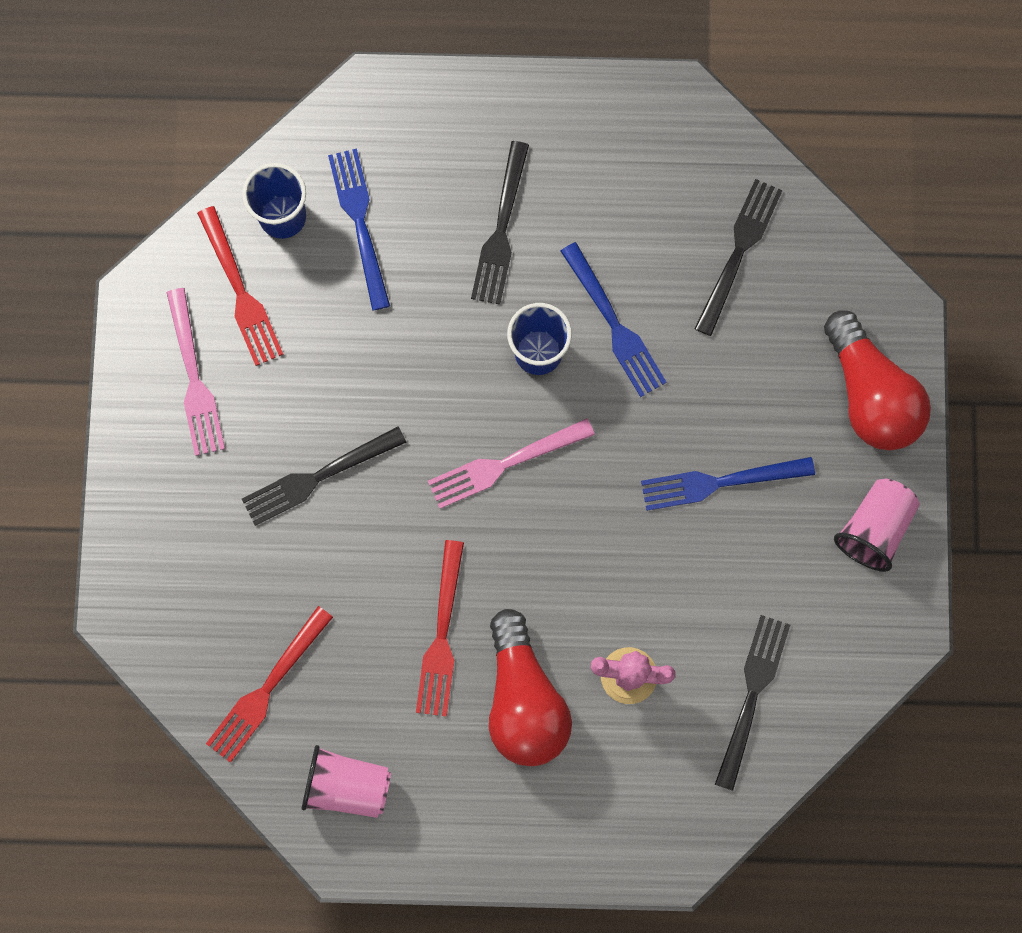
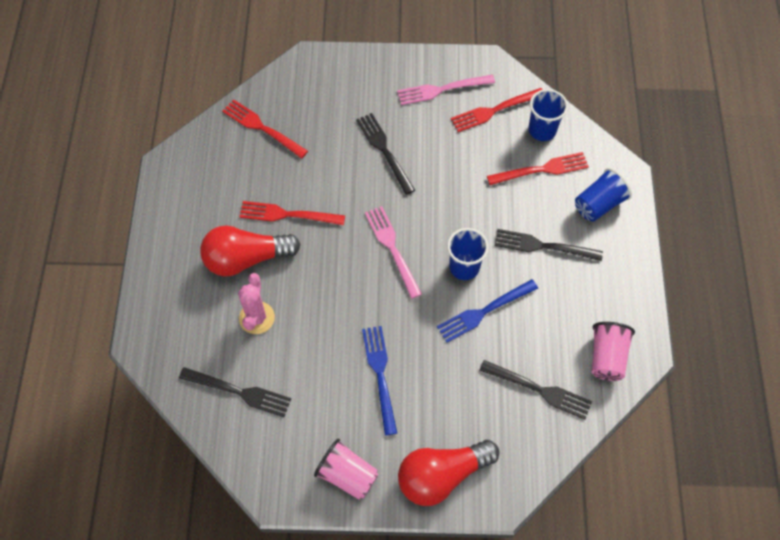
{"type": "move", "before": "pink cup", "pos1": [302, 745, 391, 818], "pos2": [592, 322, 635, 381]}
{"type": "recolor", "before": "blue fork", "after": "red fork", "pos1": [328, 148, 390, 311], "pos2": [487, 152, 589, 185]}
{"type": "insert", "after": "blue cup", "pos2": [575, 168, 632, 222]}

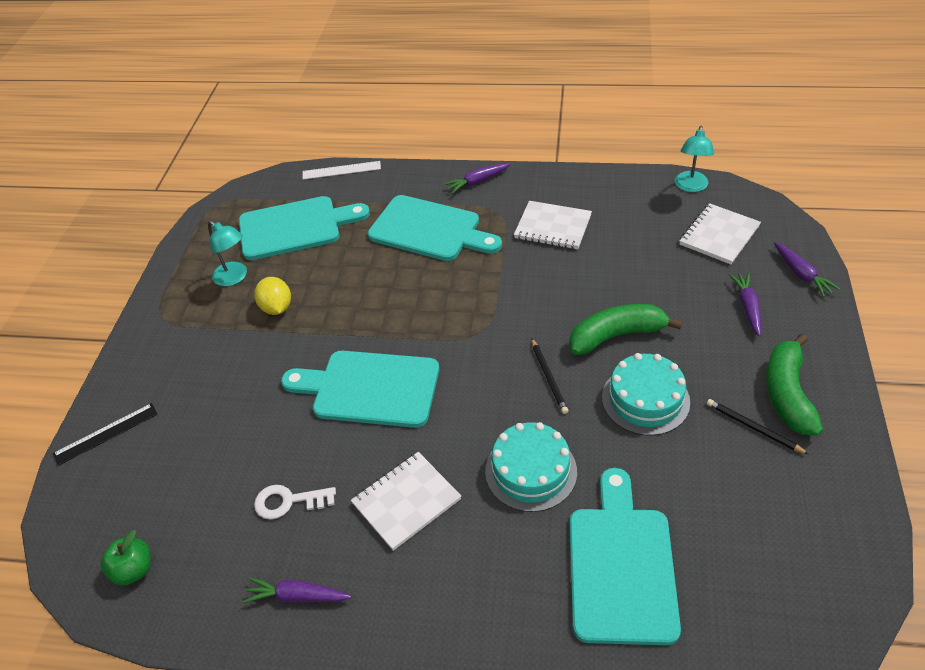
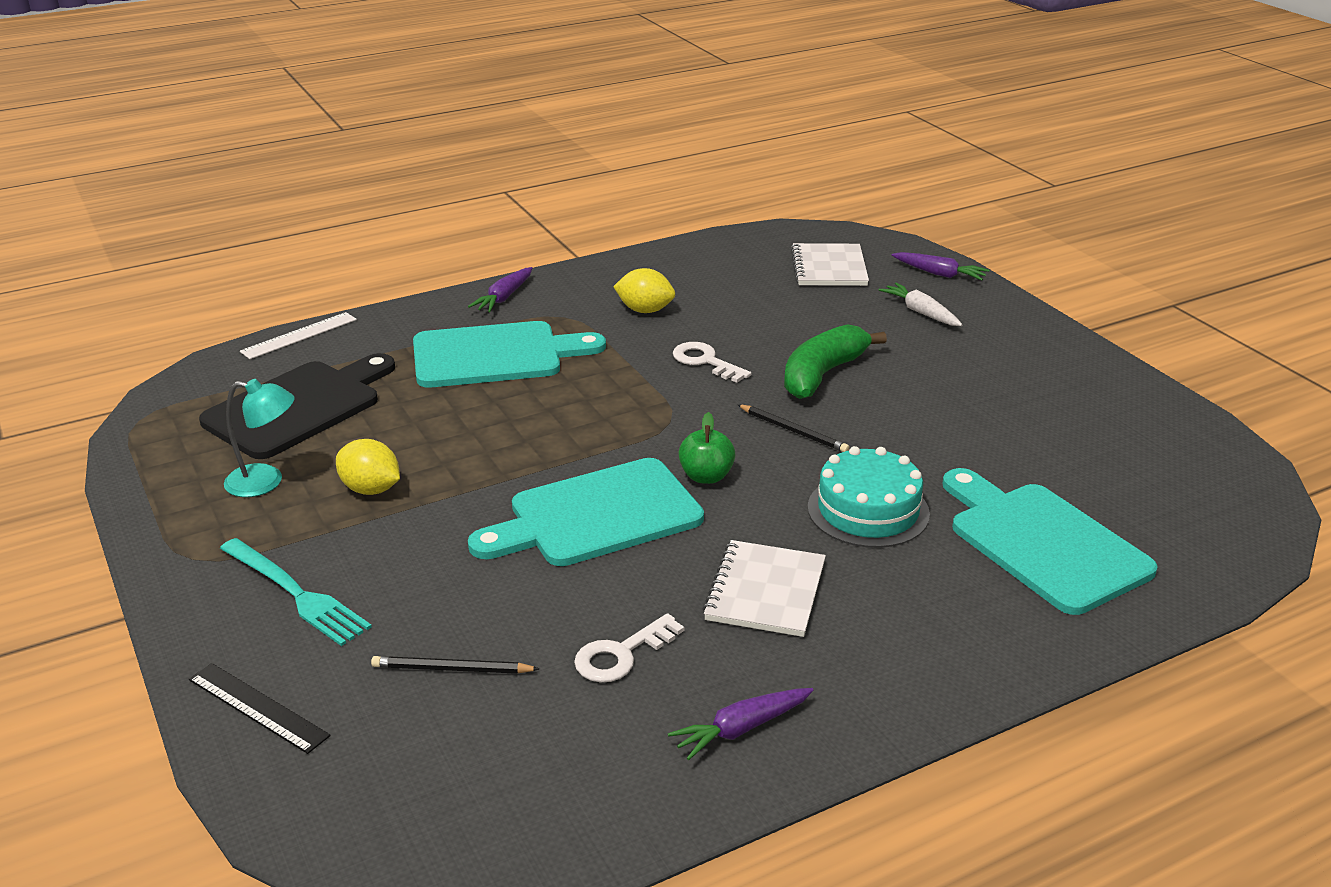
{"type": "rotate", "before": "black ruler", "pos1": [53, 403, 158, 466], "pos2": [189, 663, 331, 754], "turn": -75}
{"type": "move", "before": "green apple", "pos1": [101, 530, 151, 586], "pos2": [679, 412, 736, 484]}
{"type": "recolor", "before": "turquoise cutting board", "after": "black cutting board", "pos1": [239, 196, 370, 260], "pos2": [199, 353, 395, 459]}
{"type": "replace", "before": "white notebook", "after": "yellow lemon", "pos1": [514, 201, 592, 249], "pos2": [613, 268, 675, 313]}
{"type": "delete", "before": "turquoise cake", "pos1": [602, 353, 690, 436]}
{"type": "delete", "before": "turquoise lamp", "pos1": [675, 126, 714, 192]}
{"type": "move", "before": "black pencil", "pos1": [707, 399, 809, 454], "pos2": [371, 656, 539, 674]}
{"type": "recolor", "before": "purple carrot", "after": "white carrot", "pos1": [729, 272, 761, 337], "pos2": [878, 282, 963, 326]}
{"type": "delete", "before": "green banana", "pos1": [766, 333, 823, 435]}
{"type": "insert", "after": "turquoise fork", "pos2": [220, 538, 372, 646]}
{"type": "insert", "after": "white key", "pos2": [673, 342, 751, 383]}

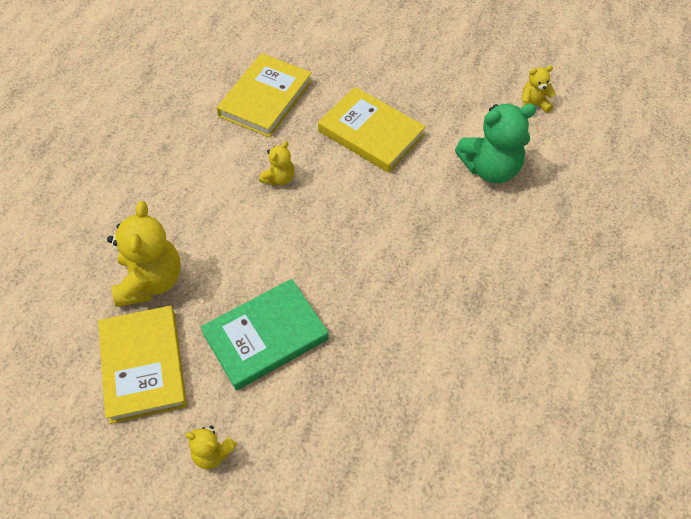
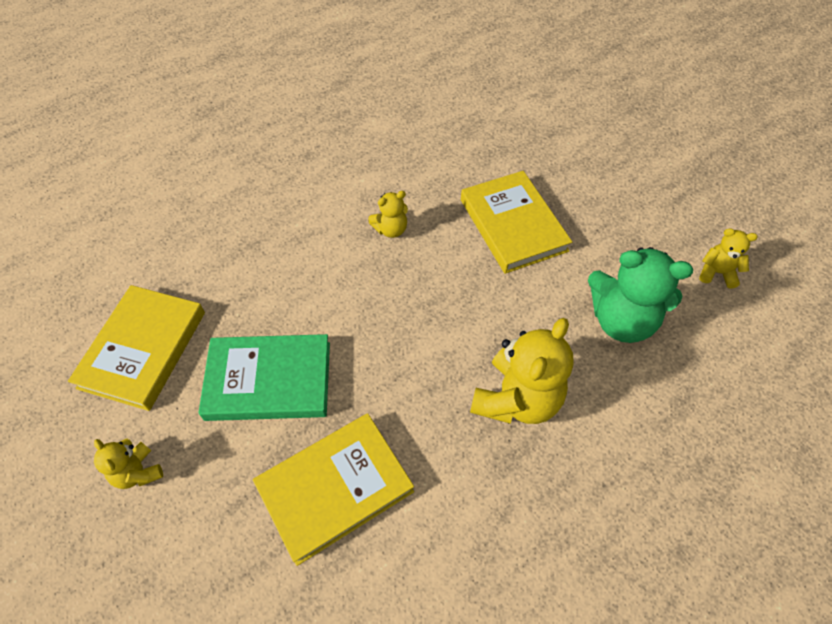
{"type": "move", "before": "yellow teddy bear", "pos1": [107, 201, 181, 307], "pos2": [470, 318, 574, 424]}
{"type": "move", "before": "yellow book", "pos1": [217, 53, 312, 138], "pos2": [253, 413, 414, 566]}

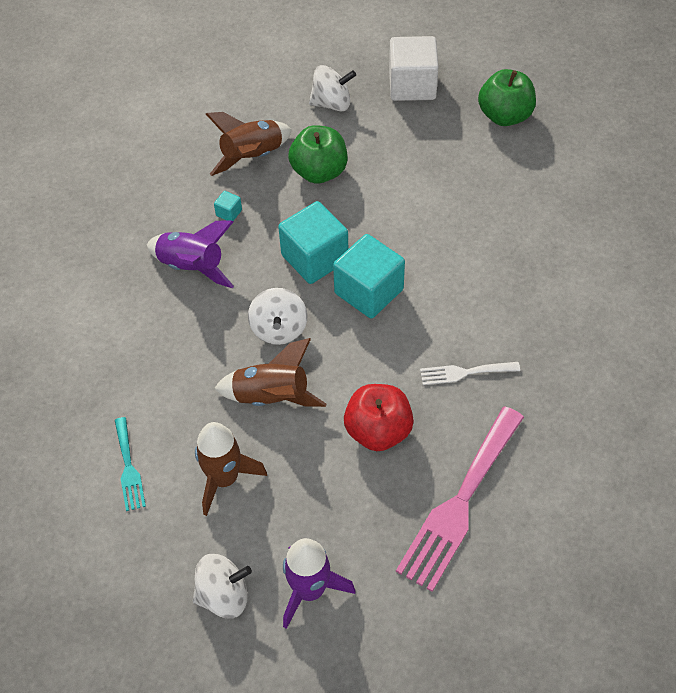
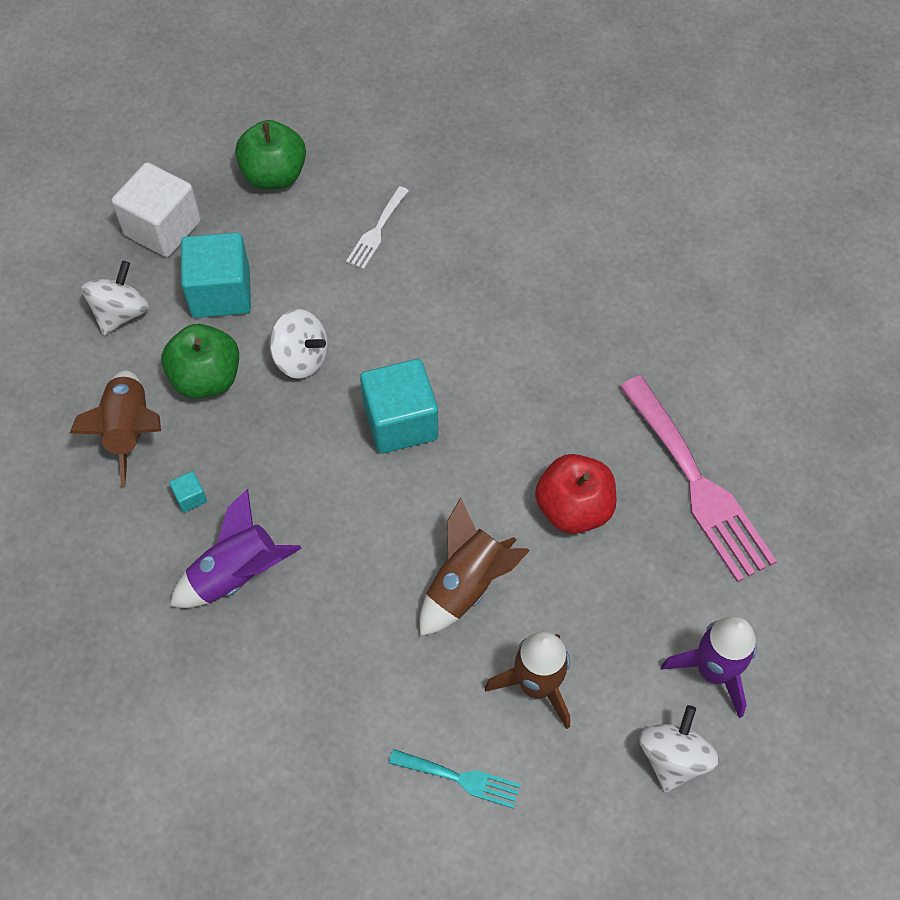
{"type": "move", "before": "white spinning top", "pos1": [248, 288, 307, 345], "pos2": [269, 309, 328, 379]}
{"type": "move", "before": "turquoise cube", "pos1": [278, 201, 348, 284], "pos2": [181, 232, 251, 318]}
{"type": "move", "before": "white fork", "pos1": [420, 362, 520, 385], "pos2": [346, 186, 409, 269]}

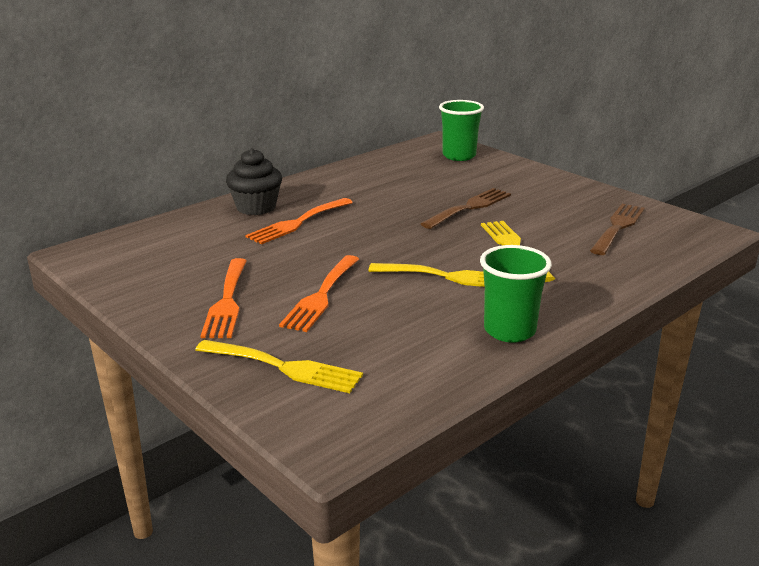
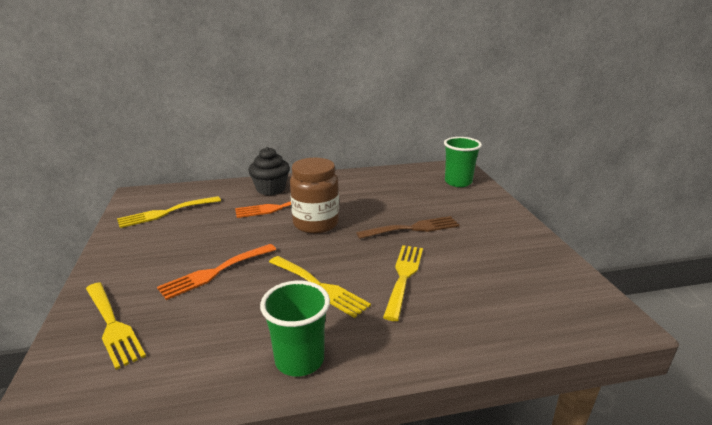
{"type": "delete", "before": "orange fork", "pos1": [201, 258, 247, 338]}
{"type": "delete", "before": "brown fork", "pos1": [590, 204, 645, 255]}
{"type": "insert", "after": "yellow fork", "pos2": [117, 196, 221, 228]}
{"type": "insert", "after": "brown jar", "pos2": [290, 158, 339, 234]}

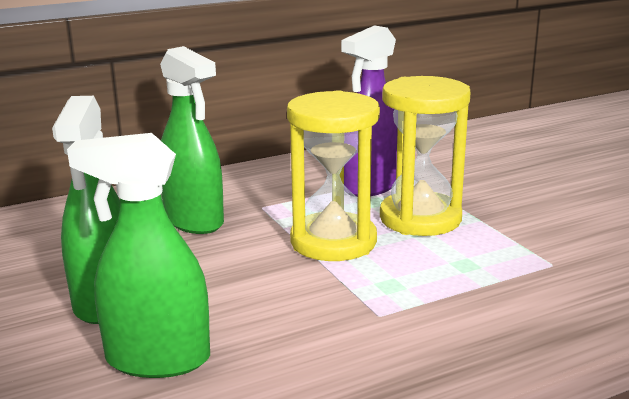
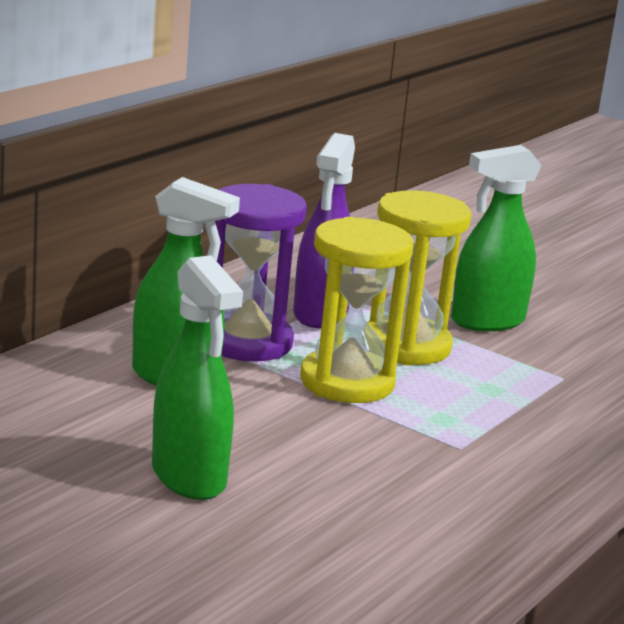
{"type": "move", "before": "green spray bottle", "pos1": [67, 133, 210, 378], "pos2": [451, 145, 542, 331]}
{"type": "insert", "after": "purple hourglass", "pos2": [215, 184, 307, 361]}

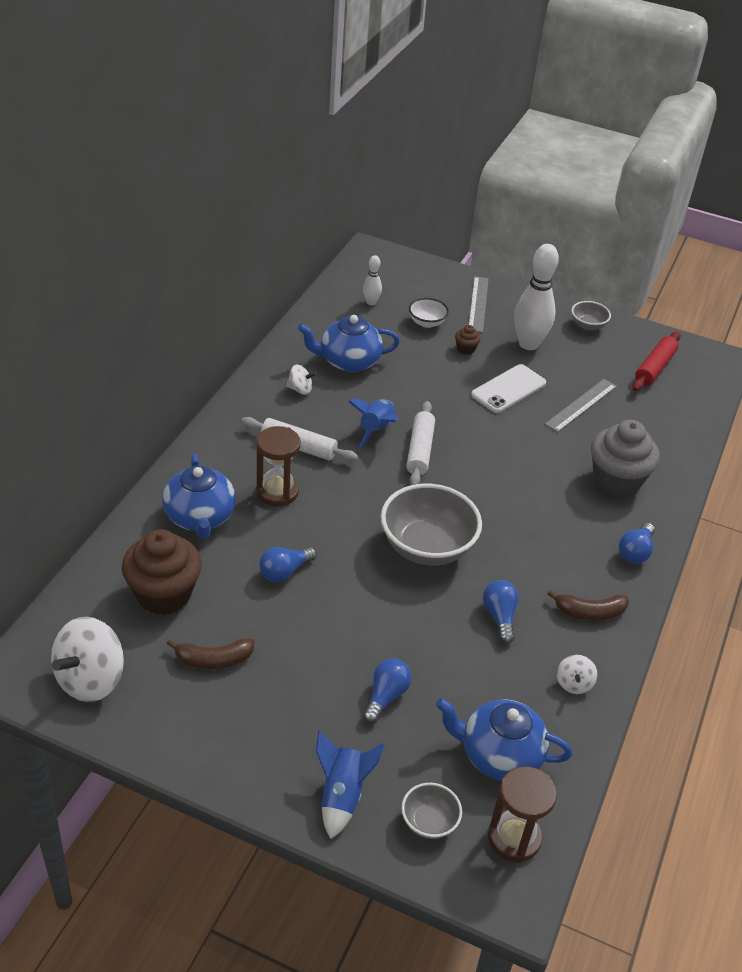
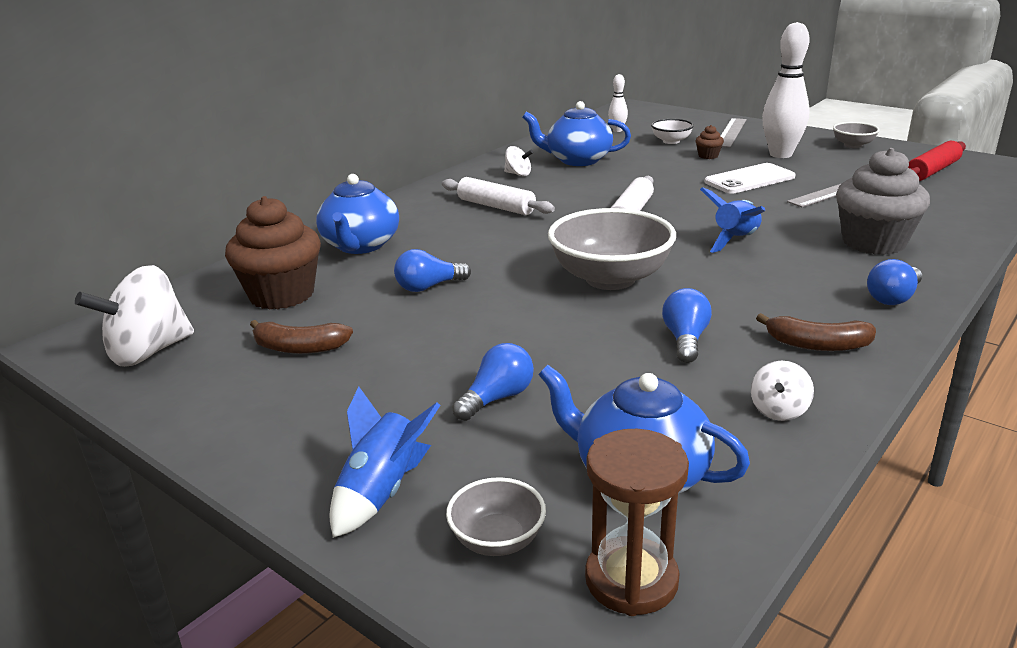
{"type": "delete", "before": "brown hourglass", "pos1": [256, 426, 301, 507]}
{"type": "move", "before": "blue rocket", "pos1": [349, 398, 398, 450], "pos2": [700, 187, 765, 253]}

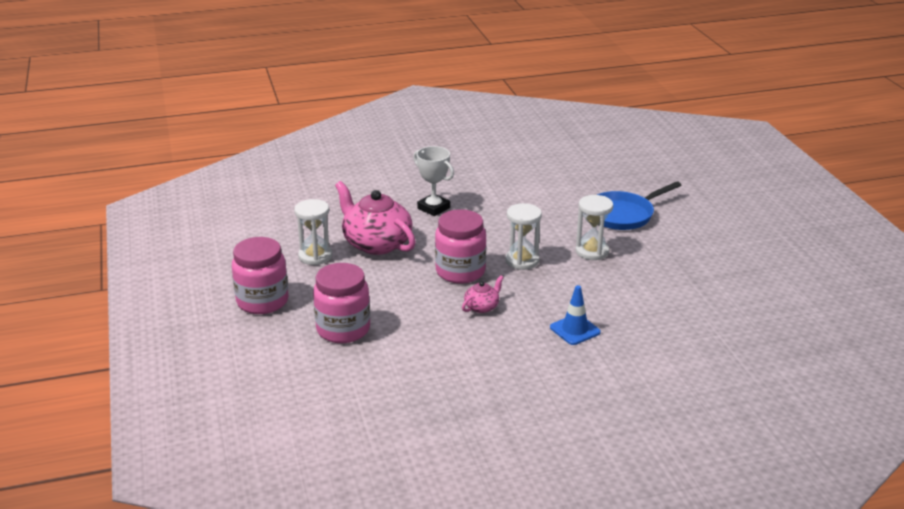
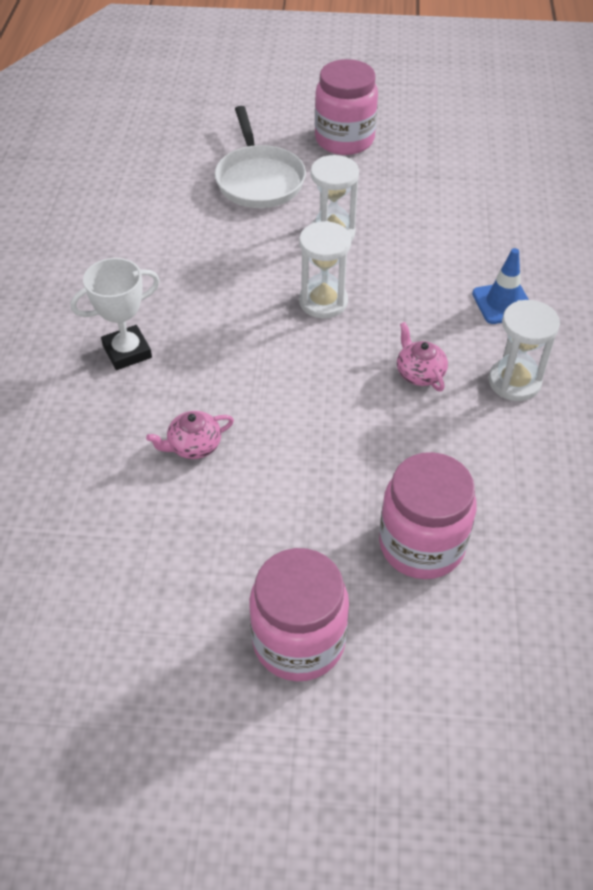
{"type": "move", "before": "white hourglass", "pos1": [294, 199, 332, 265], "pos2": [489, 300, 560, 401]}
{"type": "resize", "before": "pink teapot", "pos1": [335, 181, 416, 255], "pos2": [146, 411, 234, 459], "scale": 0.46}
{"type": "move", "before": "pink jar", "pos1": [435, 209, 486, 284], "pos2": [315, 59, 378, 155]}
{"type": "recolor", "before": "blue pan", "after": "white pan", "pos1": [597, 181, 681, 230], "pos2": [215, 106, 306, 208]}

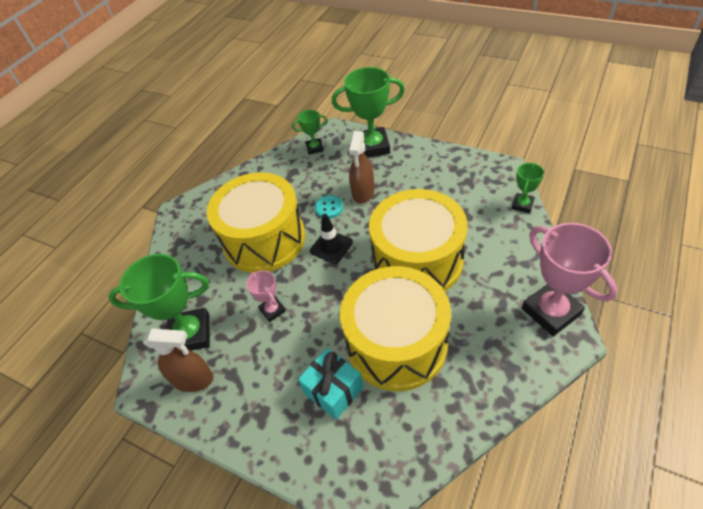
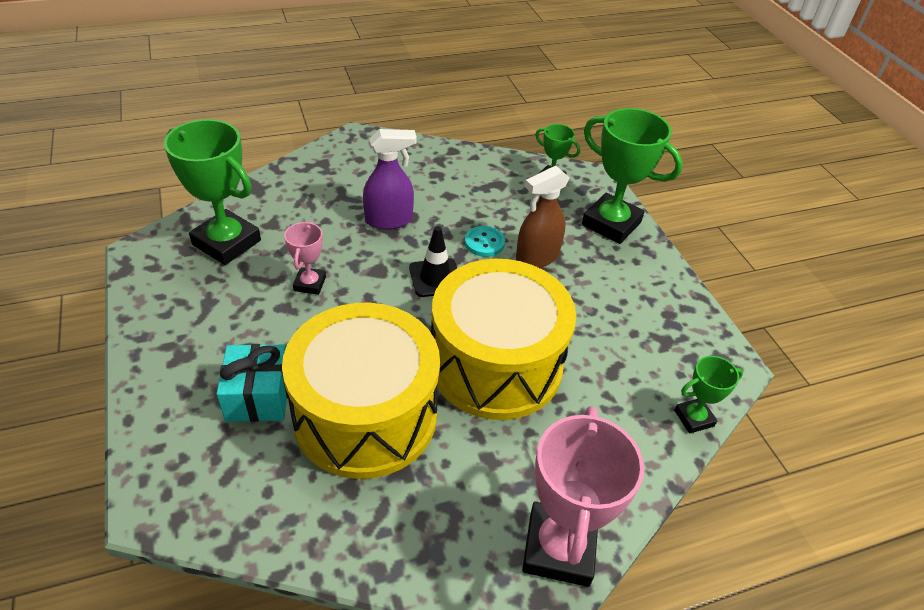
{"type": "delete", "before": "brown spray bottle", "pos1": [143, 328, 214, 392]}
{"type": "replace", "before": "yellow drum", "after": "purple spray bottle", "pos1": [207, 172, 305, 273], "pos2": [363, 129, 417, 230]}

